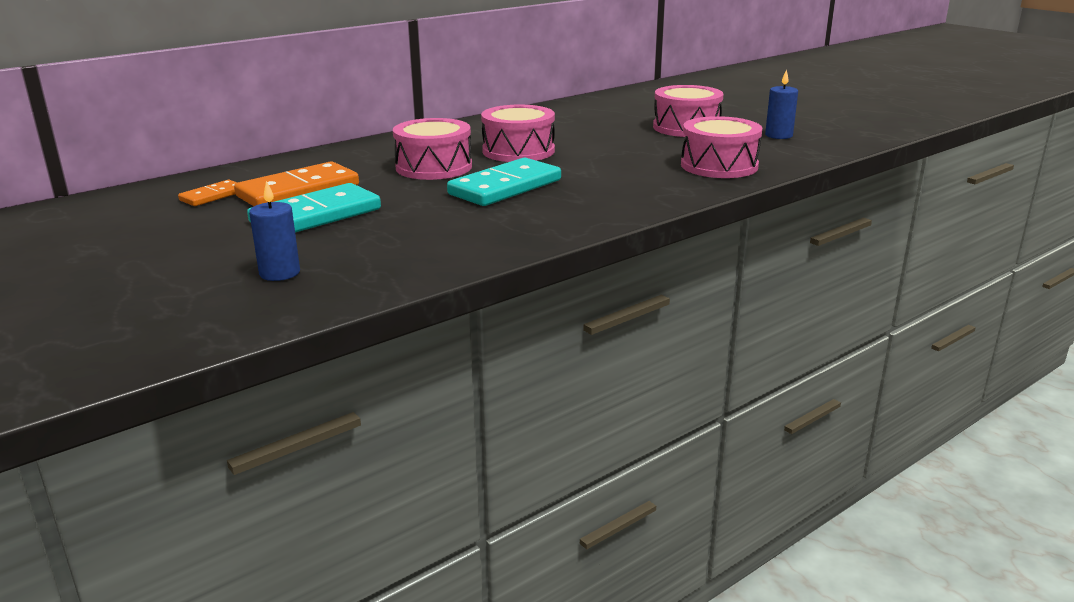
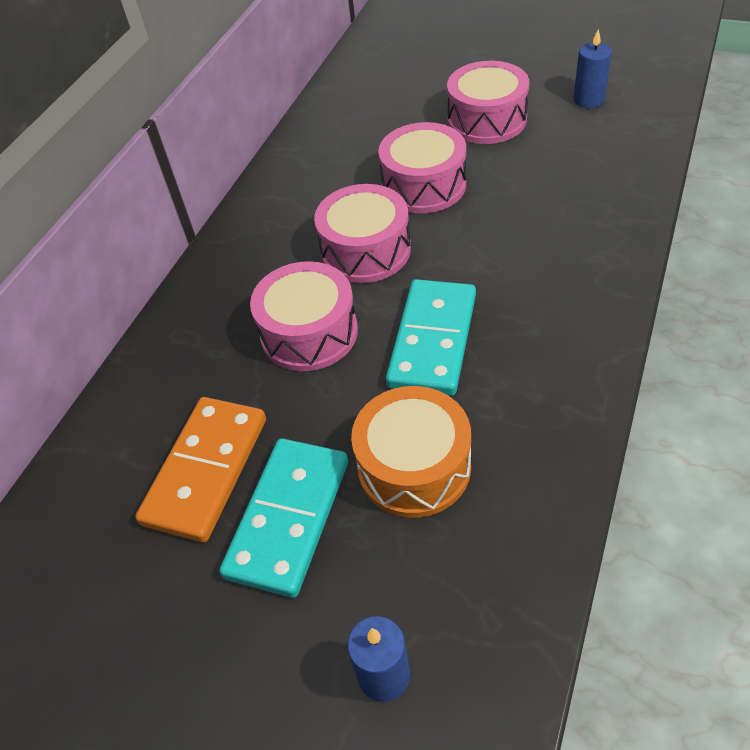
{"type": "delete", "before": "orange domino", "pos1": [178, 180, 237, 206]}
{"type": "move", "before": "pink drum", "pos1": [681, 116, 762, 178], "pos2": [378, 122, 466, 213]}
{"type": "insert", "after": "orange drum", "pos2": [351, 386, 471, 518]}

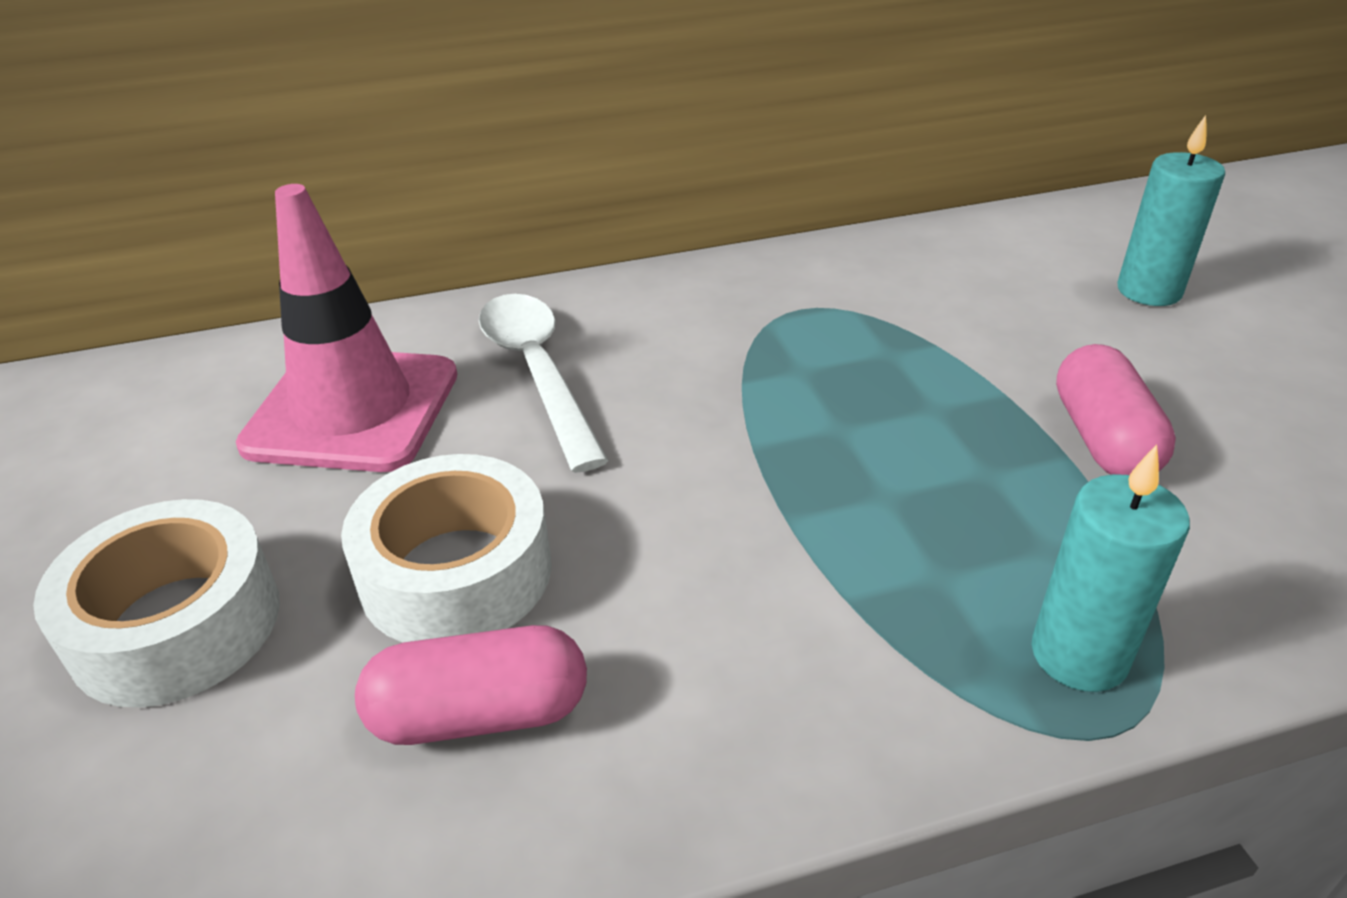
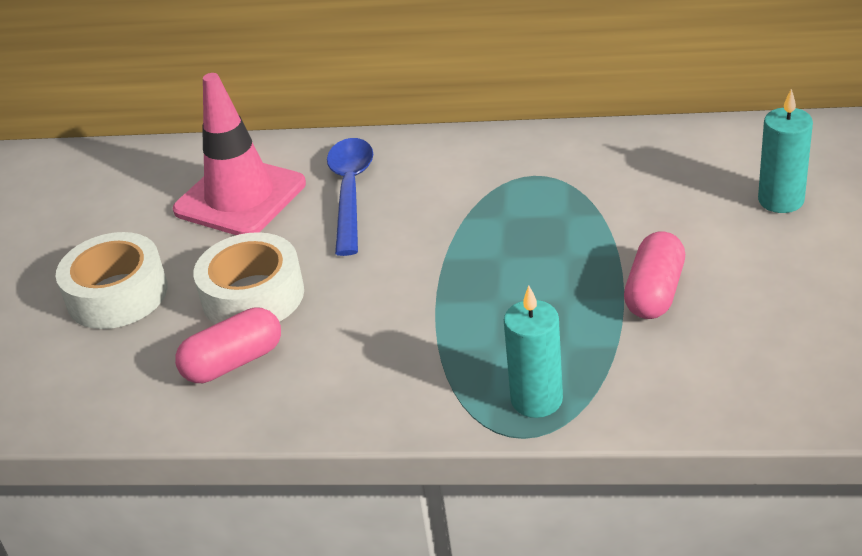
{"type": "rotate", "before": "pink capsule", "pos1": [355, 625, 587, 745], "pos2": [175, 307, 281, 383], "turn": -45}
{"type": "recolor", "before": "white spoon", "after": "blue spoon", "pos1": [479, 294, 609, 473], "pos2": [327, 138, 373, 256]}

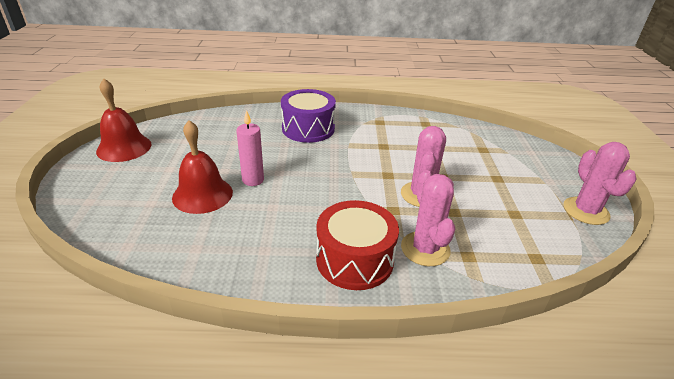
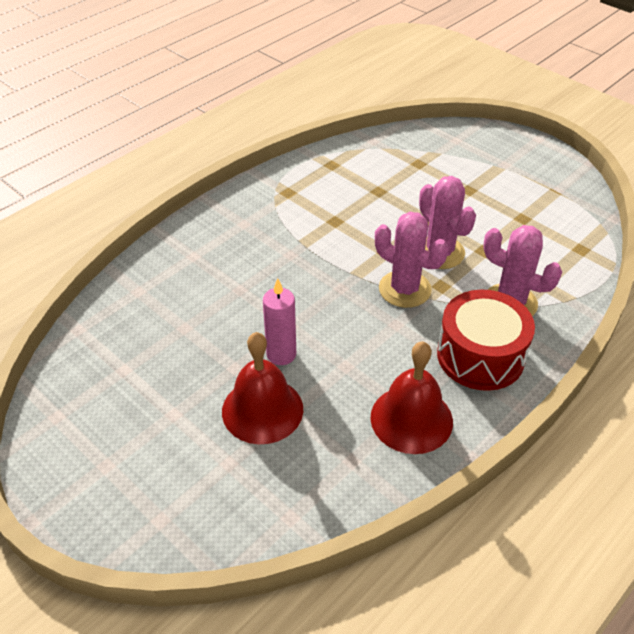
{"type": "move", "before": "red bell", "pos1": [96, 78, 152, 162], "pos2": [371, 342, 453, 454]}
{"type": "delete", "before": "purple drum", "pos1": [281, 89, 336, 143]}
{"type": "move", "before": "pink cactus", "pos1": [563, 142, 637, 225], "pos2": [375, 212, 448, 308]}

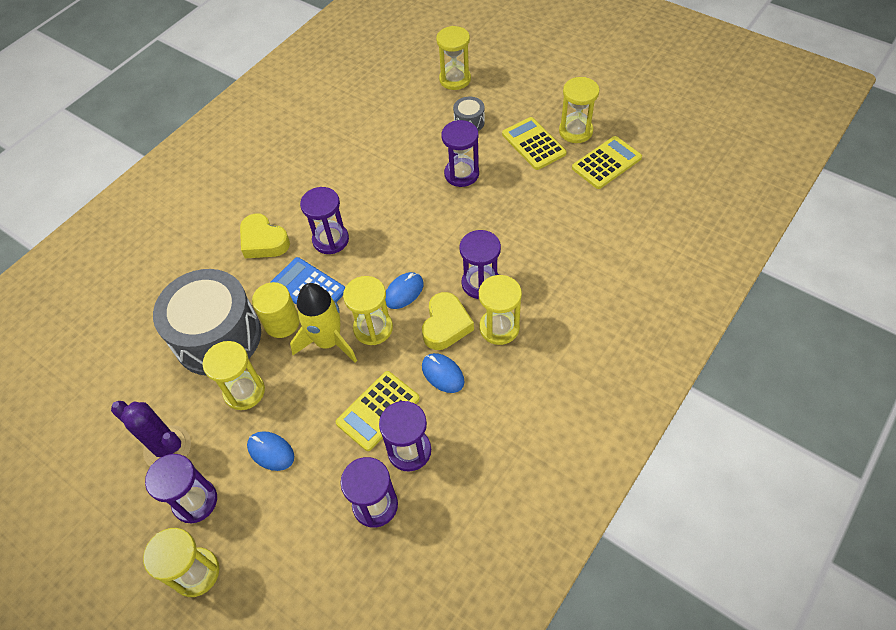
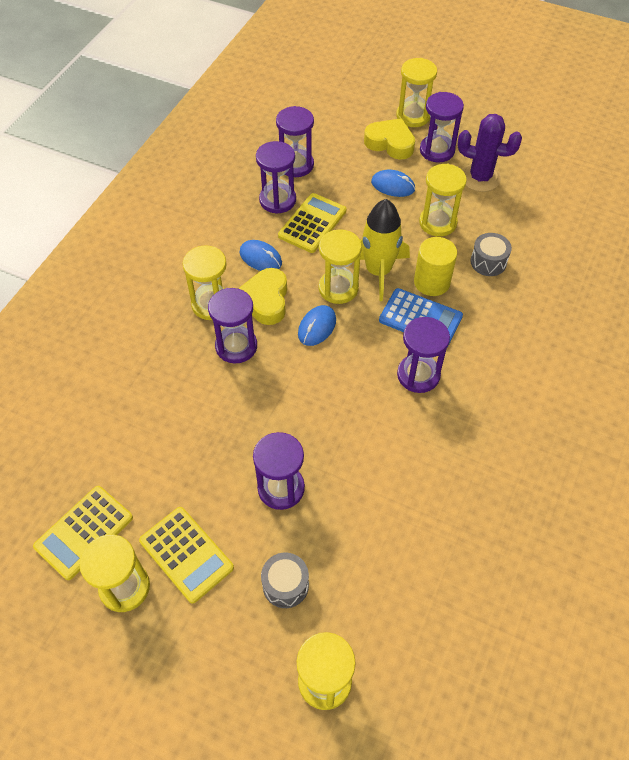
{"type": "resize", "before": "grey drum", "pos1": [153, 269, 261, 376], "pos2": [471, 233, 512, 276], "scale": 0.42}
{"type": "move", "before": "yellow heart", "pos1": [240, 214, 290, 258], "pos2": [364, 118, 415, 160]}

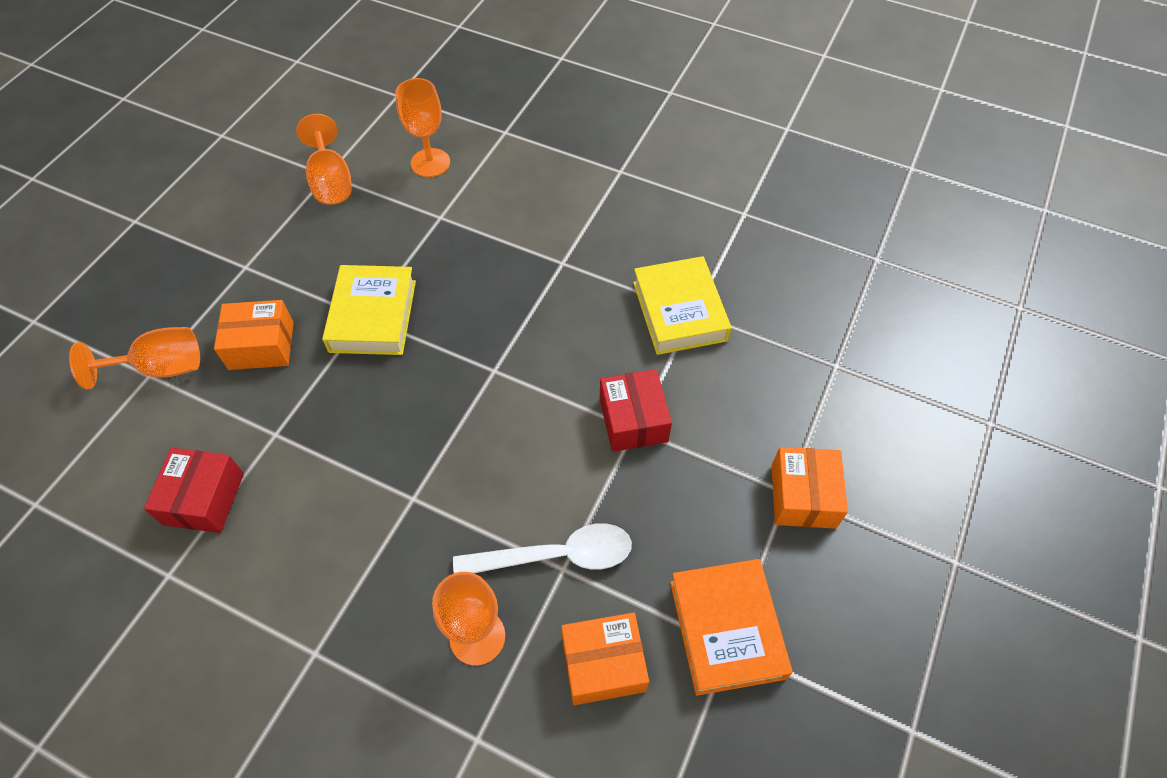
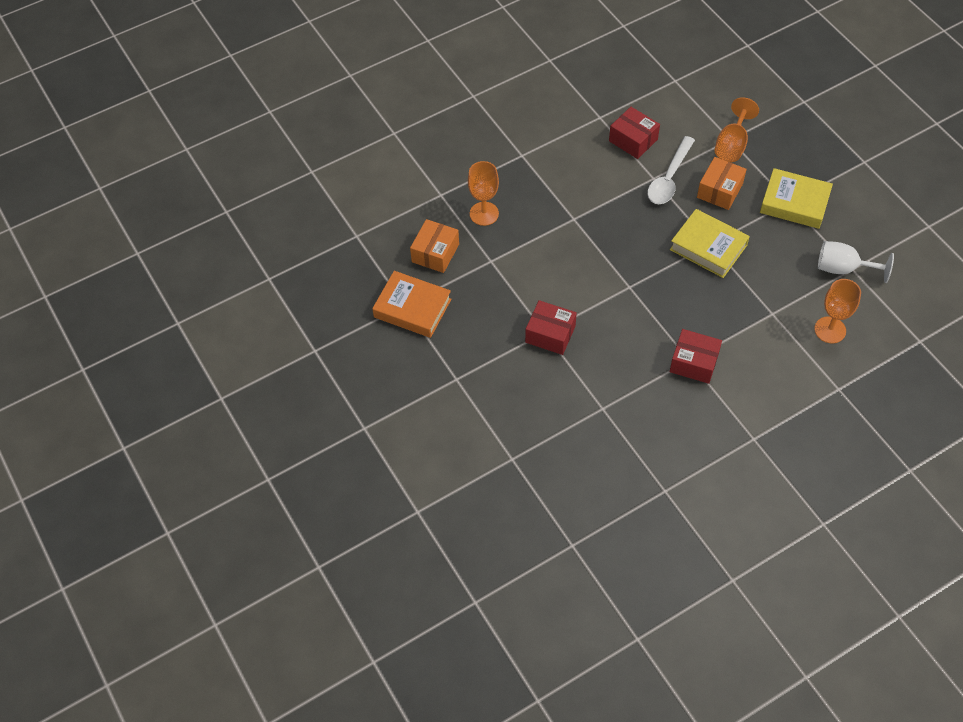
{"type": "recolor", "before": "orange goblet", "after": "white goblet", "pos1": [296, 114, 352, 205], "pos2": [818, 241, 894, 283]}
{"type": "move", "before": "white spoon", "pos1": [453, 523, 632, 573], "pos2": [647, 136, 695, 204]}
{"type": "move", "before": "yellow book", "pos1": [633, 256, 732, 355], "pos2": [760, 168, 833, 229]}
{"type": "delete", "before": "orange box", "pos1": [771, 447, 848, 529]}
{"type": "insert", "after": "red box", "pos2": [670, 329, 722, 384]}

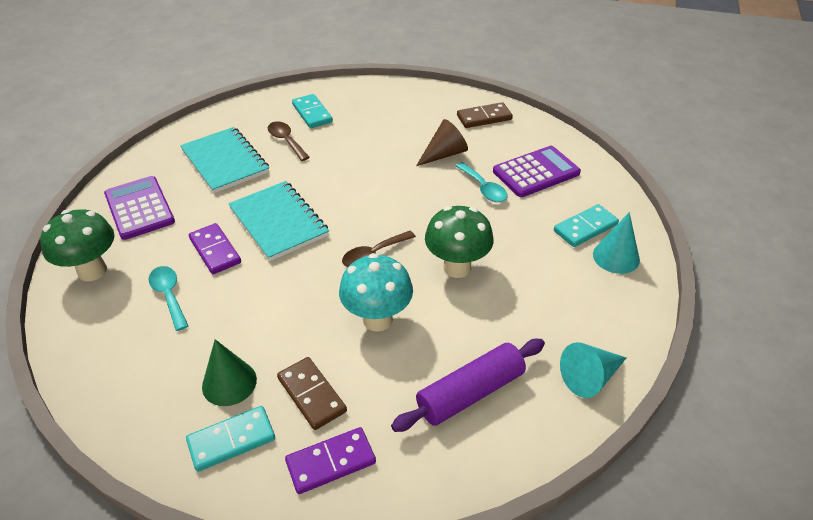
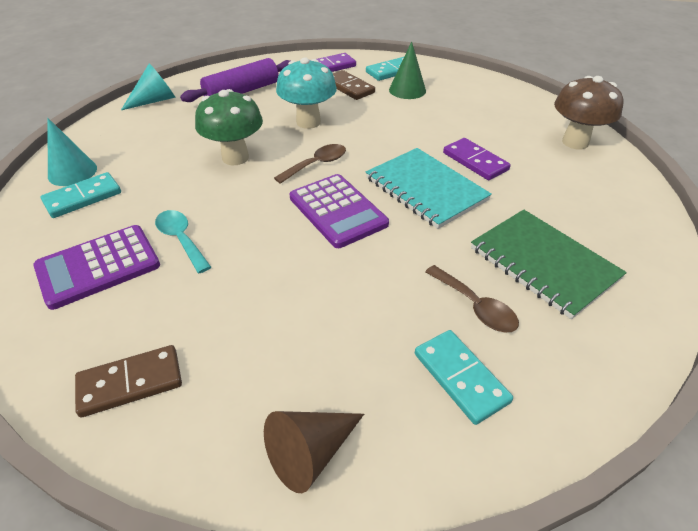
{"type": "recolor", "before": "green mushroom", "after": "brown mushroom", "pos1": [40, 209, 115, 281], "pos2": [554, 76, 624, 149]}
{"type": "move", "before": "purple calculator", "pos1": [104, 176, 175, 240], "pos2": [290, 174, 389, 248]}
{"type": "delete", "before": "turquoise spoon", "pos1": [148, 266, 188, 331]}
{"type": "recolor", "before": "turquoise notebook", "after": "green notebook", "pos1": [180, 127, 269, 193], "pos2": [471, 210, 627, 319]}
{"type": "move", "before": "brown cone", "pos1": [416, 119, 468, 166], "pos2": [264, 411, 364, 493]}

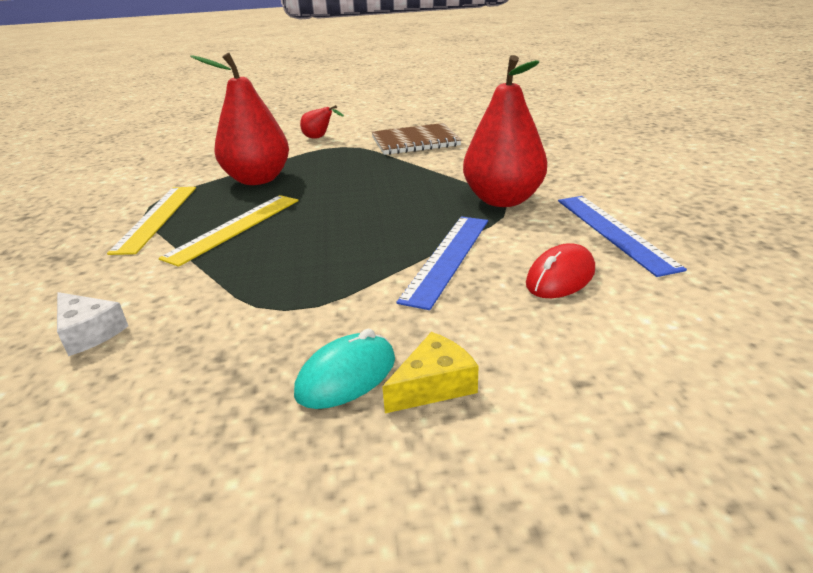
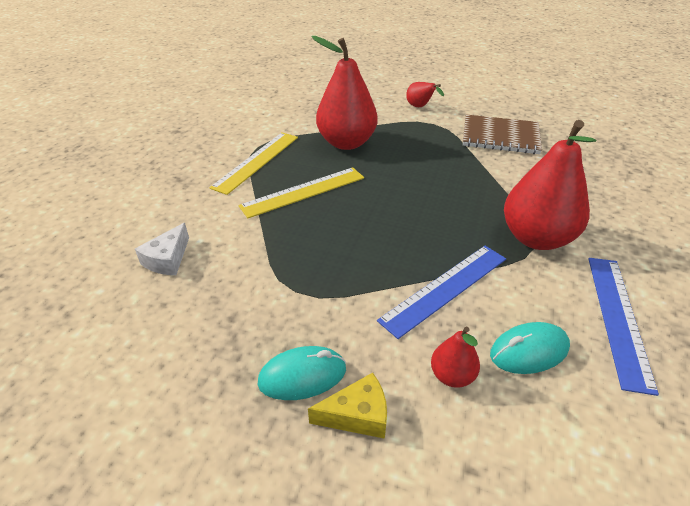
{"type": "rotate", "before": "white cheese", "pos1": [57, 292, 128, 356], "pos2": [135, 223, 189, 275], "turn": 45}
{"type": "recolor", "before": "red mouse", "after": "turquoise mouse", "pos1": [526, 243, 595, 298], "pos2": [490, 322, 570, 374]}
{"type": "insert", "after": "red pear", "pos2": [431, 327, 480, 388]}

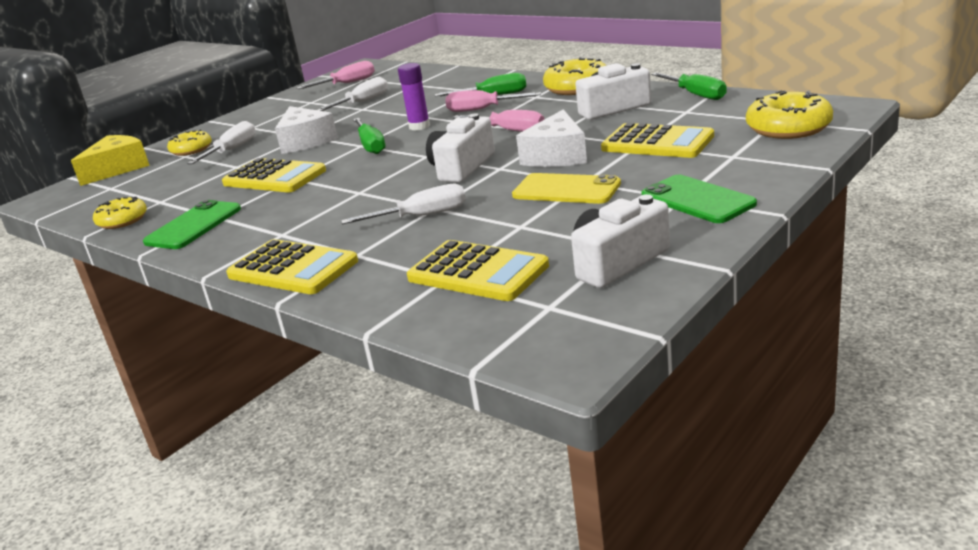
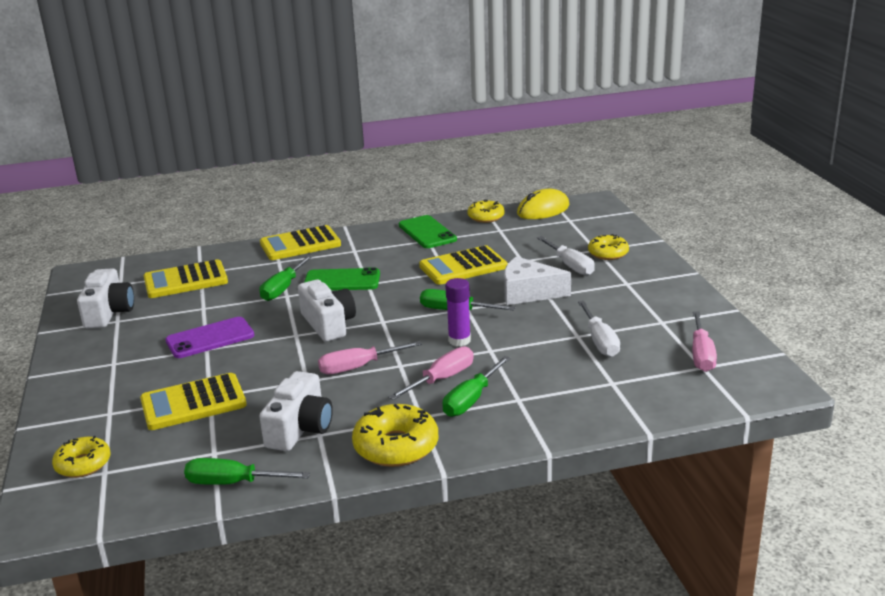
{"type": "delete", "before": "yellow cheese", "pos1": [71, 135, 150, 186]}
{"type": "recolor", "before": "white screwdriver", "after": "green screwdriver", "pos1": [341, 184, 466, 224], "pos2": [259, 255, 313, 301]}
{"type": "recolor", "before": "yellow phone", "after": "purple phone", "pos1": [512, 173, 621, 204], "pos2": [166, 317, 254, 358]}
{"type": "delete", "before": "white cheese", "pos1": [516, 109, 587, 167]}
{"type": "move", "before": "green phone", "pos1": [641, 175, 757, 223], "pos2": [304, 267, 380, 291]}
{"type": "resize", "before": "yellow donut", "pos1": [746, 90, 833, 139], "pos2": [52, 436, 111, 478], "scale": 0.64}
{"type": "insert", "after": "yellow mouse", "pos2": [517, 189, 570, 219]}

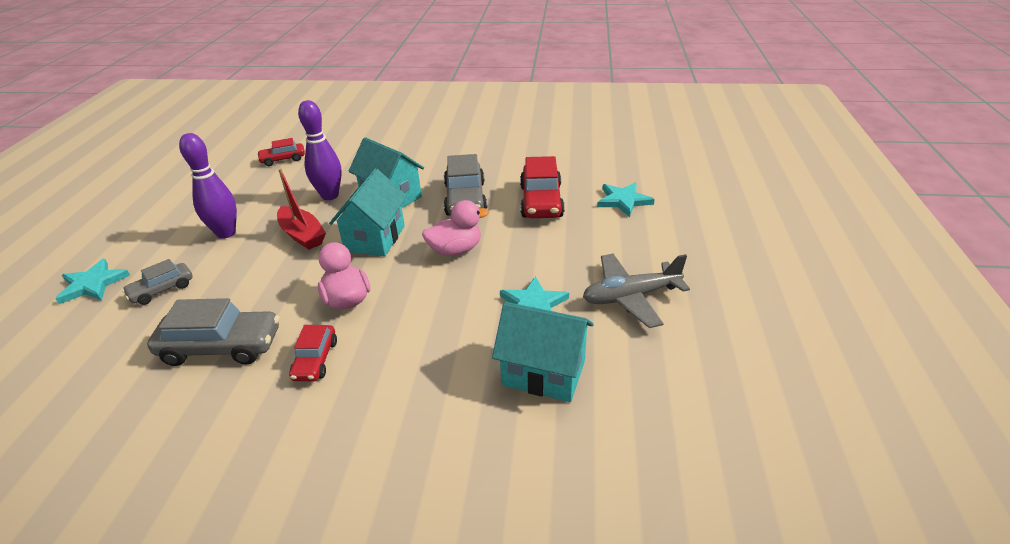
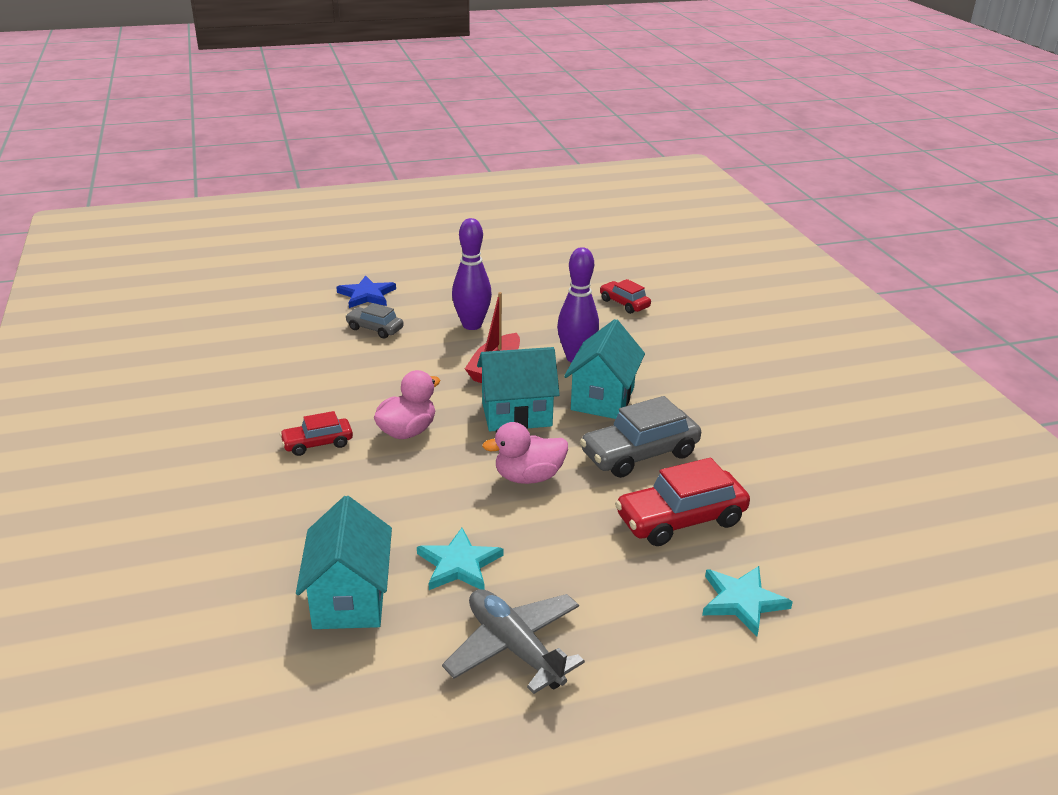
{"type": "recolor", "before": "turquoise star", "after": "blue star", "pos1": [55, 259, 130, 304], "pos2": [336, 275, 396, 308]}
{"type": "delete", "before": "grey car", "pos1": [147, 298, 280, 366]}
{"type": "rotate", "before": "pink duck", "pos1": [422, 200, 489, 256], "pos2": [482, 422, 568, 484], "turn": 120}

